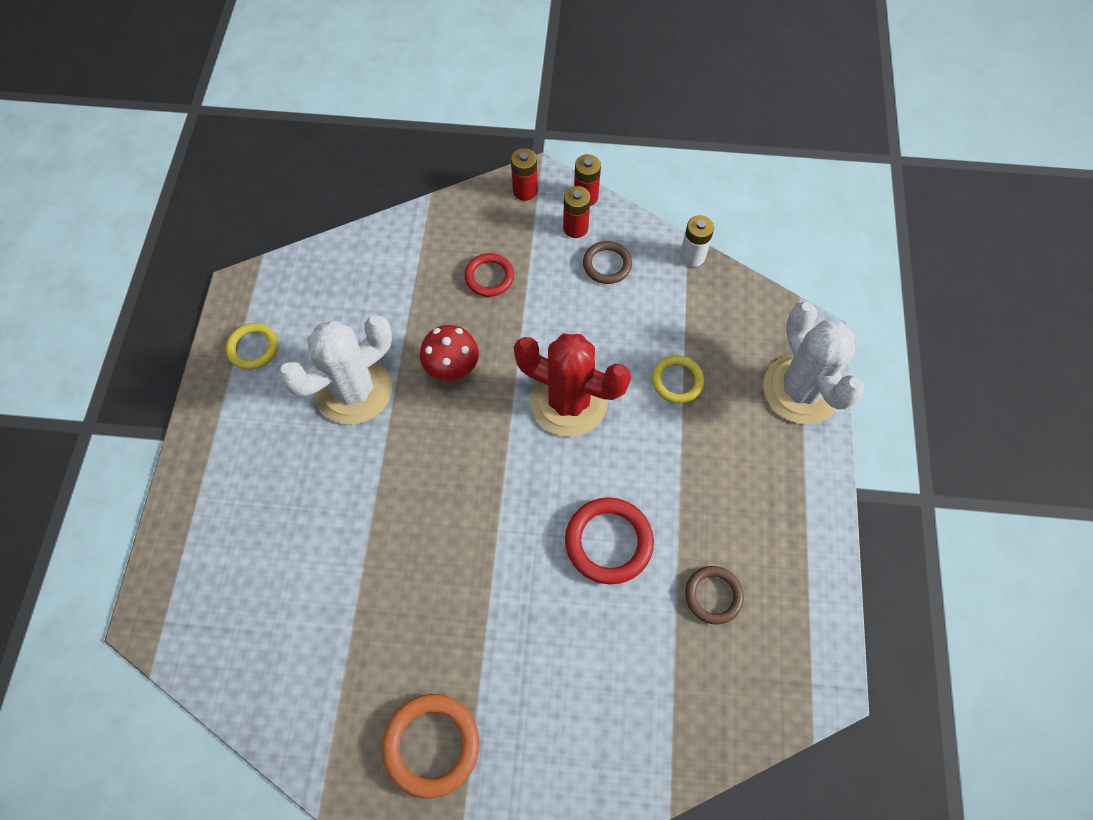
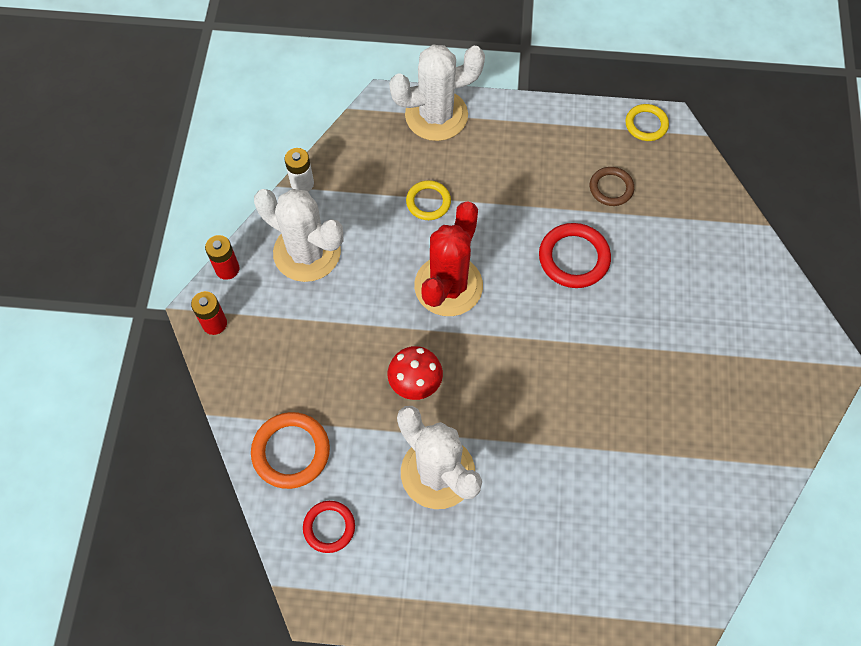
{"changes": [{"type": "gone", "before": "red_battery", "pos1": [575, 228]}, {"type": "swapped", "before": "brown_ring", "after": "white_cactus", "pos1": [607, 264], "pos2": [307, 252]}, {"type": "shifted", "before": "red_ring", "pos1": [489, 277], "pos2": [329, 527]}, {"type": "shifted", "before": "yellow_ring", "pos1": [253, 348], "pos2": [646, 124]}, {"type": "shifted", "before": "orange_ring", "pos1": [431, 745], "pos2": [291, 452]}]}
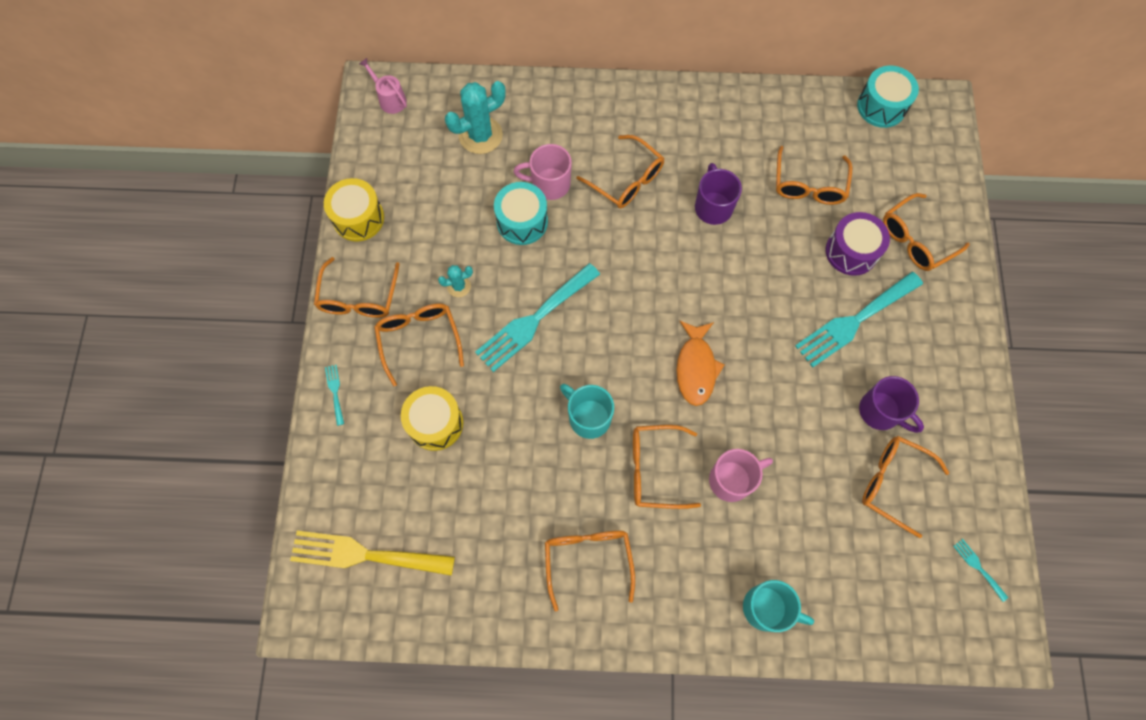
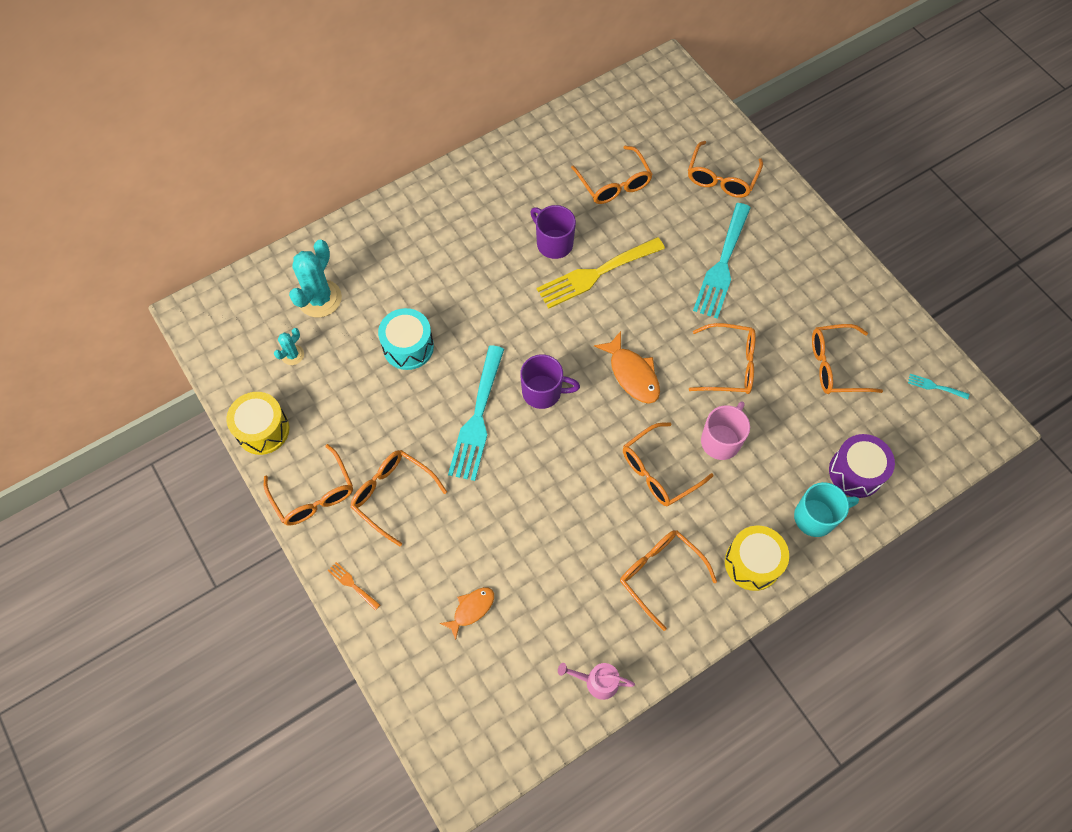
{"changes": [{"type": "shifted", "before": "pink_watering_can", "pos1": [390, 99], "pos2": [597, 681]}, {"type": "gone", "before": "turquoise_drum", "pos1": [881, 106]}, {"type": "shifted", "before": "orange_glasses", "pos1": [627, 180], "pos2": [730, 365]}, {"type": "gone", "before": "pink_mug", "pos1": [549, 184]}, {"type": "shifted", "before": "purple_drum", "pos1": [851, 251], "pos2": [855, 472]}, {"type": "shifted", "before": "turquoise_cactus", "pos1": [459, 286], "pos2": [292, 355]}, {"type": "repainted", "before": "turquoise_fork", "after": "orange_fork", "pos1": [335, 392], "pos2": [352, 584]}, {"type": "shifted", "before": "purple_mug", "pos1": [880, 412], "pos2": [543, 392]}, {"type": "gone", "before": "turquoise_mug", "pos1": [588, 417]}, {"type": "shifted", "before": "yellow_drum", "pos1": [435, 423], "pos2": [752, 563]}, {"type": "shifted", "before": "yellow_fork", "pos1": [365, 554], "pos2": [595, 274]}, {"type": "new", "after": "orange_fish", "pos2": [471, 609]}]}
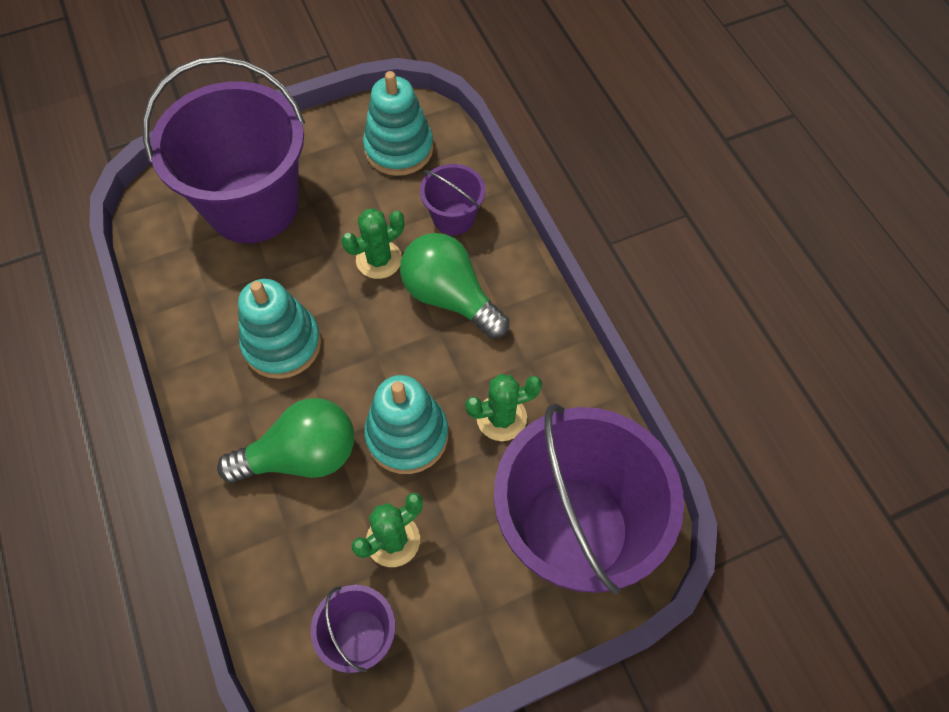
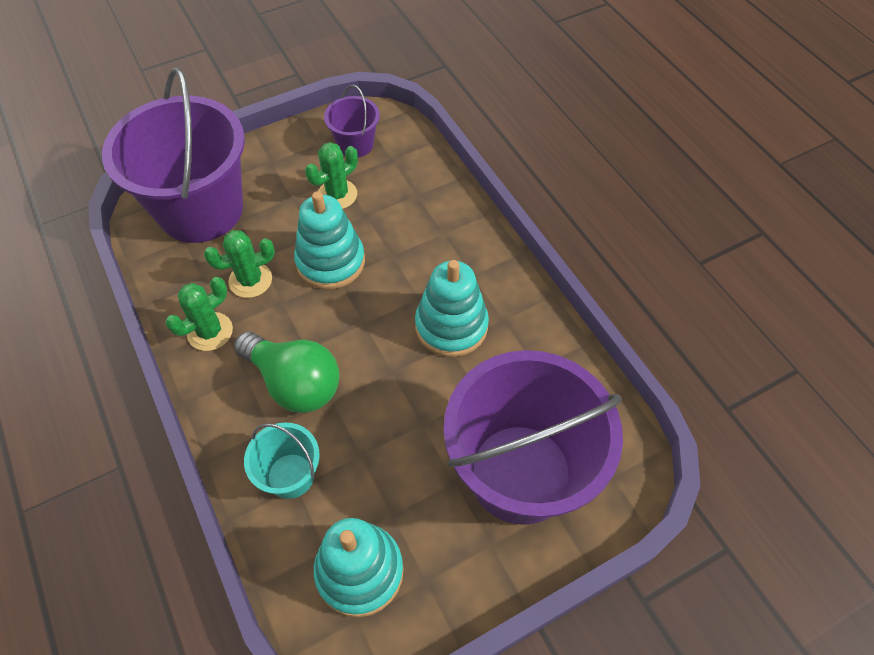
{"changes": [{"type": "repainted", "before": "purple_bucket", "after": "turquoise_bucket", "pos1": [453, 218], "pos2": [290, 475]}, {"type": "shifted", "before": "green_cactus", "pos1": [379, 260], "pos2": [210, 332]}, {"type": "gone", "before": "green_light_bulb", "pos1": [302, 456]}]}
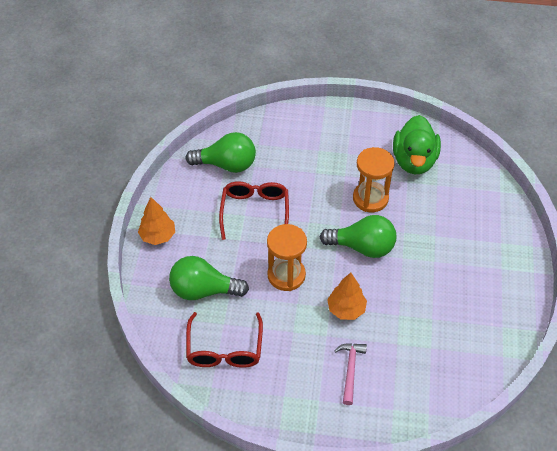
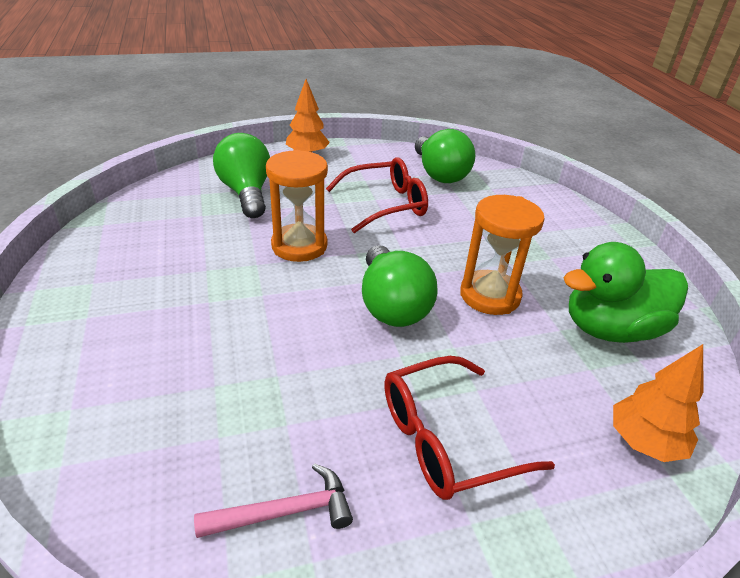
{"changes": [{"type": "shifted", "before": "orange_tree", "pos1": [346, 309], "pos2": [644, 442]}, {"type": "shifted", "before": "red_glasses", "pos1": [224, 349], "pos2": [446, 439]}, {"type": "shifted", "before": "pink_hammer", "pos1": [350, 370], "pos2": [284, 512]}]}
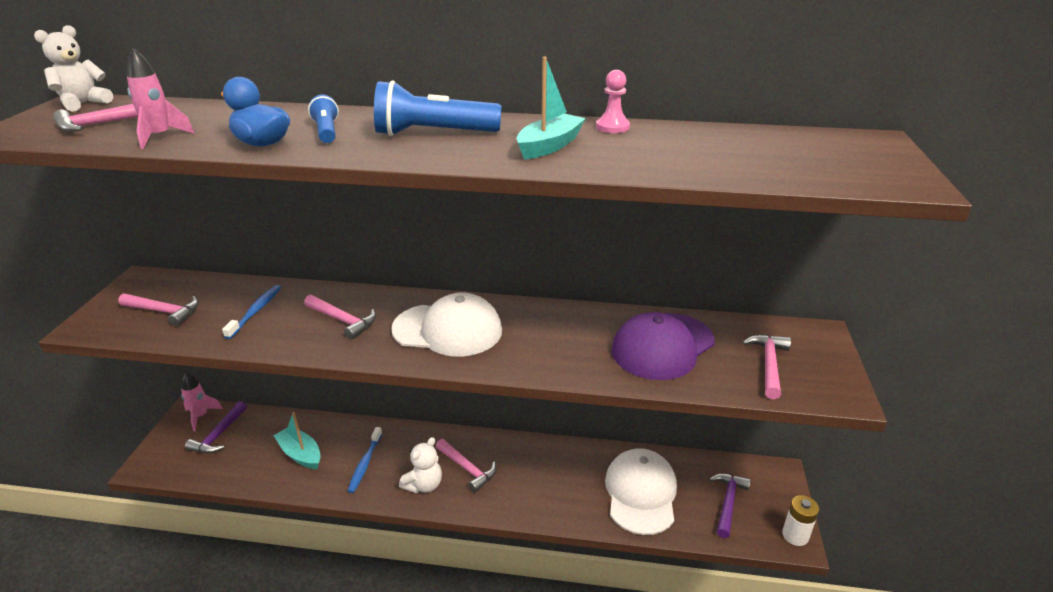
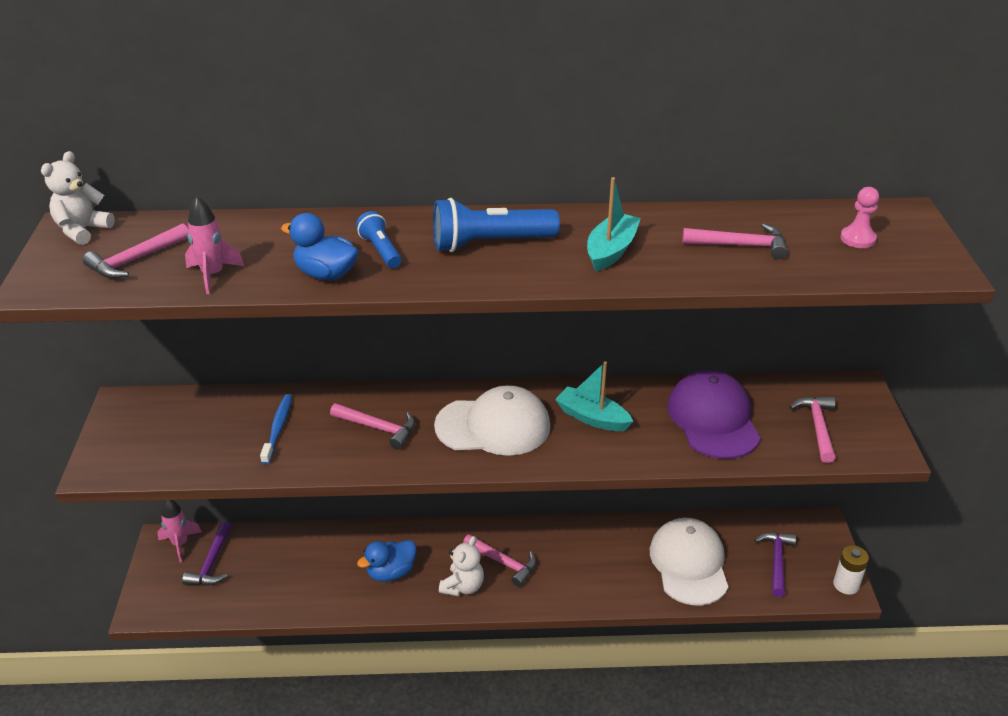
{"changes": [{"type": "shifted", "before": "pink_pawn", "pos1": [612, 127], "pos2": [857, 239]}, {"type": "shifted", "before": "pink_hammer", "pos1": [164, 312], "pos2": [741, 245]}, {"type": "rotated", "before": "purple_cap", "pos1": [662, 346], "pos2": [713, 419], "turn": 135}, {"type": "shifted", "before": "turquoise_boat", "pos1": [300, 454], "pos2": [592, 418]}, {"type": "swapped", "before": "blue_toothbrush", "after": "blue_duck", "pos1": [365, 464], "pos2": [391, 572]}]}
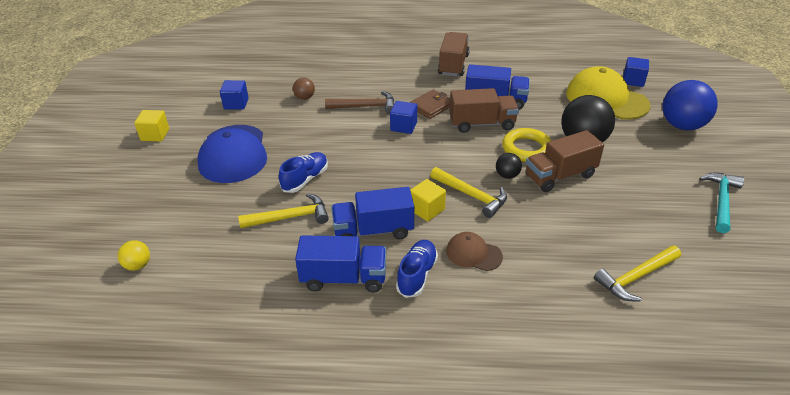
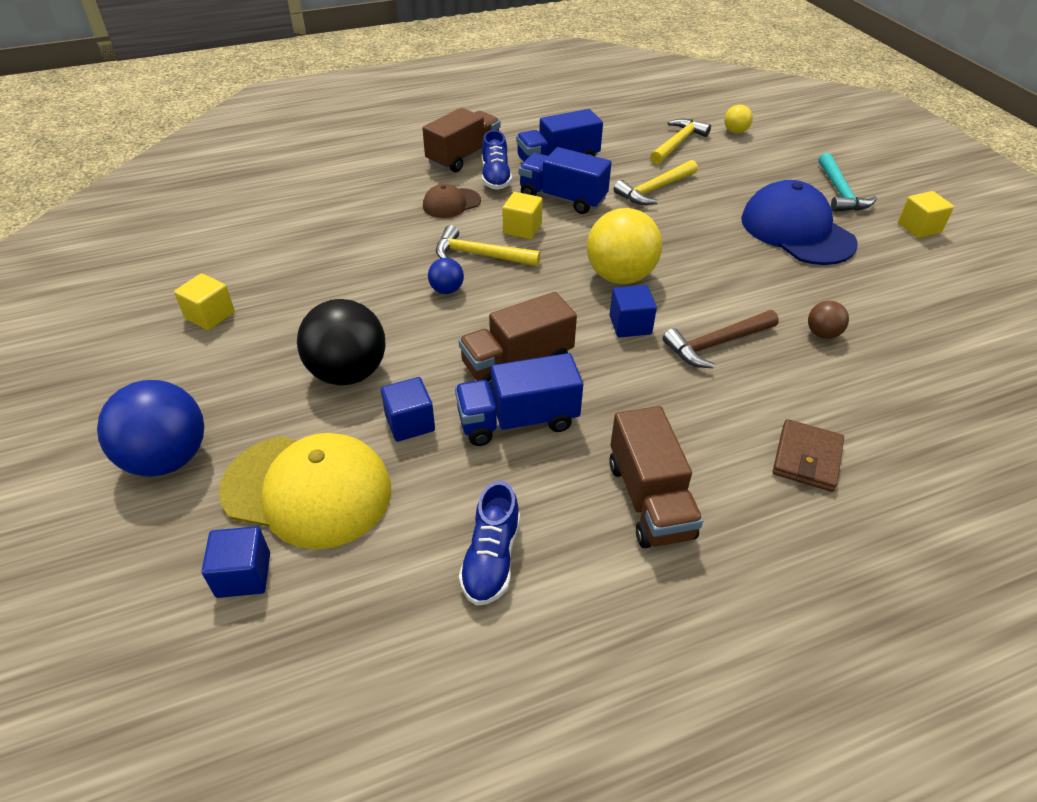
{"changes": [{"type": "shifted", "before": "blue_cube", "pos1": [236, 104], "pos2": [410, 423]}, {"type": "shifted", "before": "brown_wallet", "pos1": [431, 106], "pos2": [807, 458]}, {"type": "gone", "before": "yellow_ring", "pos1": [526, 149]}, {"type": "shifted", "before": "brown_truck", "pos1": [560, 176], "pos2": [464, 157]}, {"type": "shifted", "before": "blue_shoe", "pos1": [305, 179], "pos2": [491, 559]}, {"type": "repainted", "before": "black_ball", "after": "blue_ball", "pos1": [507, 175], "pos2": [446, 290]}, {"type": "shifted", "before": "turquoise_hammer", "pos1": [721, 201], "pos2": [840, 192]}, {"type": "rotated", "before": "blue_truck", "pos1": [373, 231], "pos2": [562, 198], "turn": -120}, {"type": "rotated", "before": "brown_cap", "pos1": [473, 254], "pos2": [451, 203], "turn": 150}, {"type": "shifted", "before": "yellow_hammer", "pos1": [636, 277], "pos2": [678, 143]}, {"type": "new", "after": "yellow_ball", "pos2": [620, 276]}, {"type": "new", "after": "yellow_cube", "pos2": [210, 315]}]}
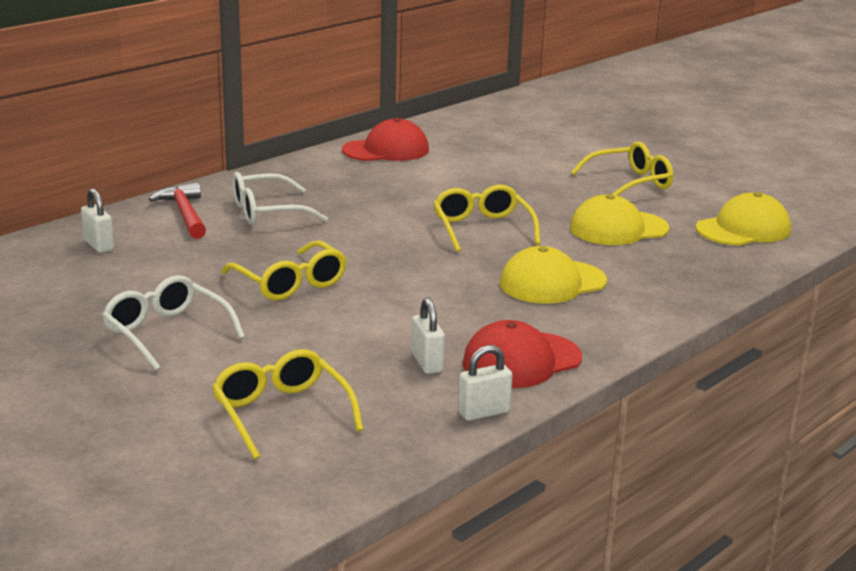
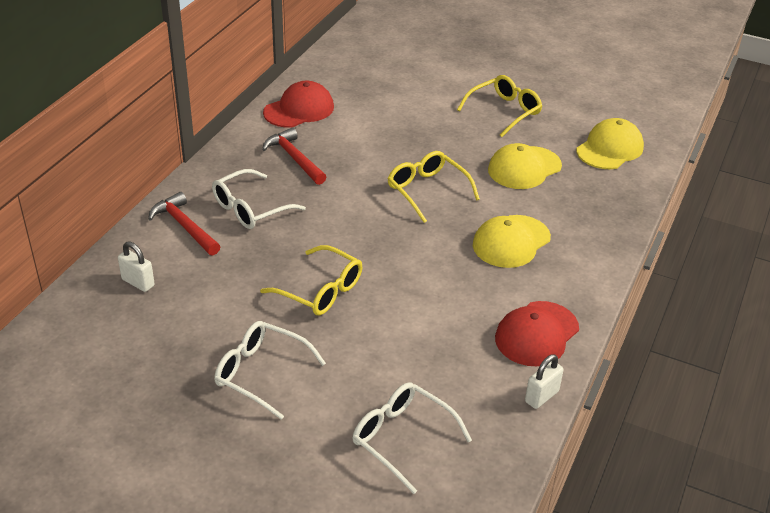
{"changes": [{"type": "gone", "before": "white_padlock", "pos1": [427, 363]}, {"type": "repainted", "before": "yellow_glasses", "after": "white_glasses", "pos1": [281, 413], "pos2": [402, 438]}, {"type": "new", "after": "red_hammer", "pos2": [294, 158]}]}
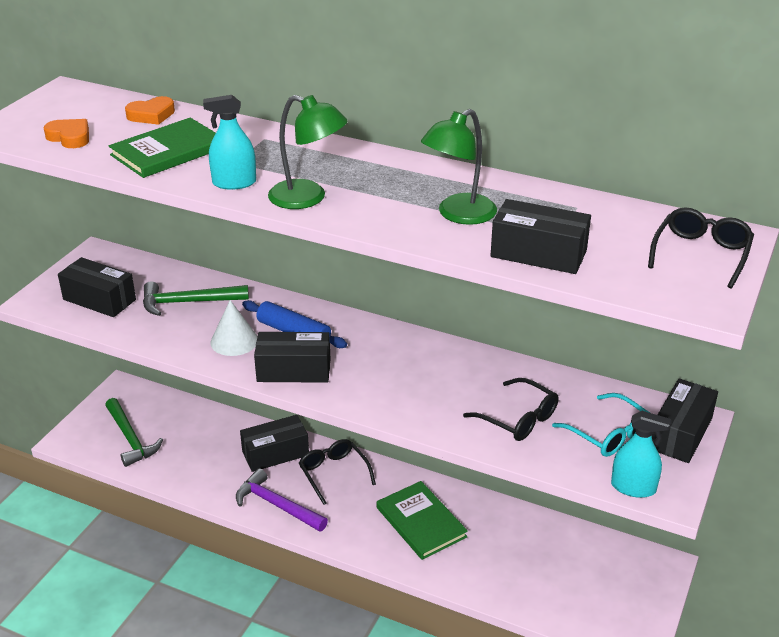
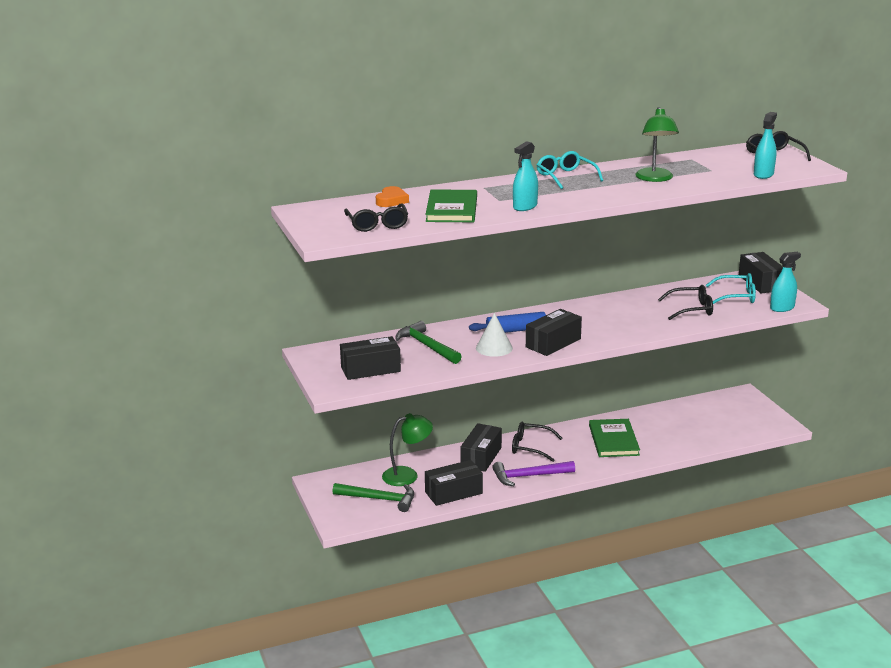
{"changes": [{"type": "shifted", "before": "green_lamp", "pos1": [308, 198], "pos2": [407, 475]}, {"type": "swapped", "before": "orange_heart", "after": "black_glasses", "pos1": [70, 137], "pos2": [377, 224]}, {"type": "shifted", "before": "black_box", "pos1": [538, 254], "pos2": [453, 493]}, {"type": "rotated", "before": "green_hammer", "pos1": [188, 302], "pos2": [427, 346], "turn": 105}, {"type": "rotated", "before": "green_book", "pos1": [421, 522], "pos2": [613, 440], "turn": 75}, {"type": "new", "after": "turquoise_spray_bottle", "pos2": [763, 174]}, {"type": "new", "after": "turquoise_glasses", "pos2": [565, 177]}]}
